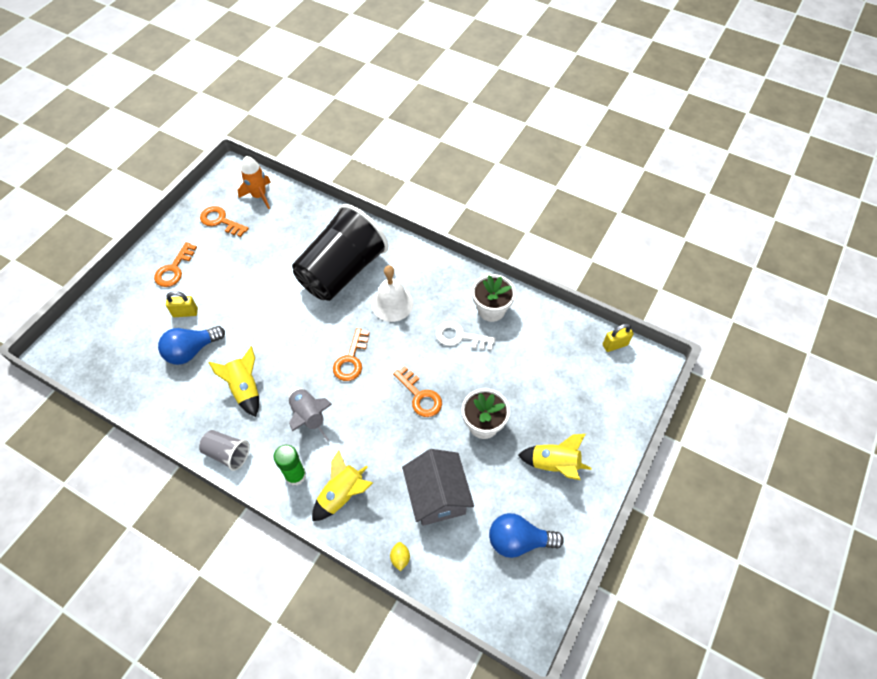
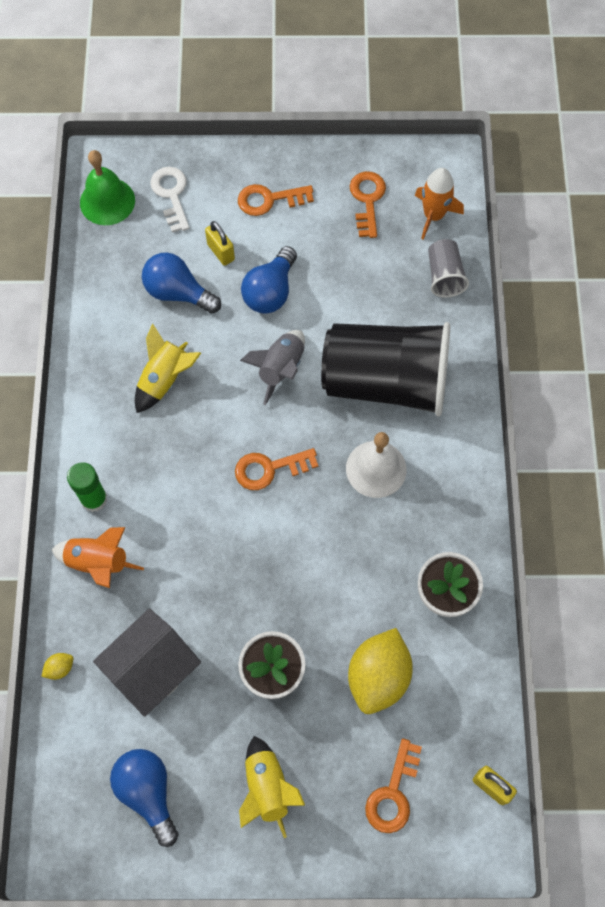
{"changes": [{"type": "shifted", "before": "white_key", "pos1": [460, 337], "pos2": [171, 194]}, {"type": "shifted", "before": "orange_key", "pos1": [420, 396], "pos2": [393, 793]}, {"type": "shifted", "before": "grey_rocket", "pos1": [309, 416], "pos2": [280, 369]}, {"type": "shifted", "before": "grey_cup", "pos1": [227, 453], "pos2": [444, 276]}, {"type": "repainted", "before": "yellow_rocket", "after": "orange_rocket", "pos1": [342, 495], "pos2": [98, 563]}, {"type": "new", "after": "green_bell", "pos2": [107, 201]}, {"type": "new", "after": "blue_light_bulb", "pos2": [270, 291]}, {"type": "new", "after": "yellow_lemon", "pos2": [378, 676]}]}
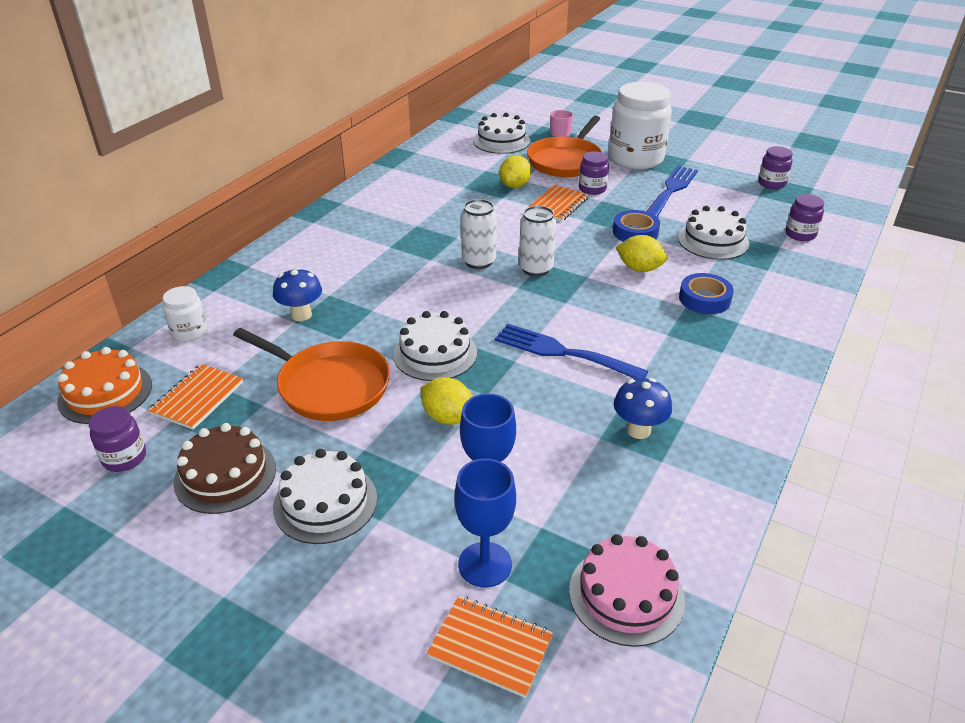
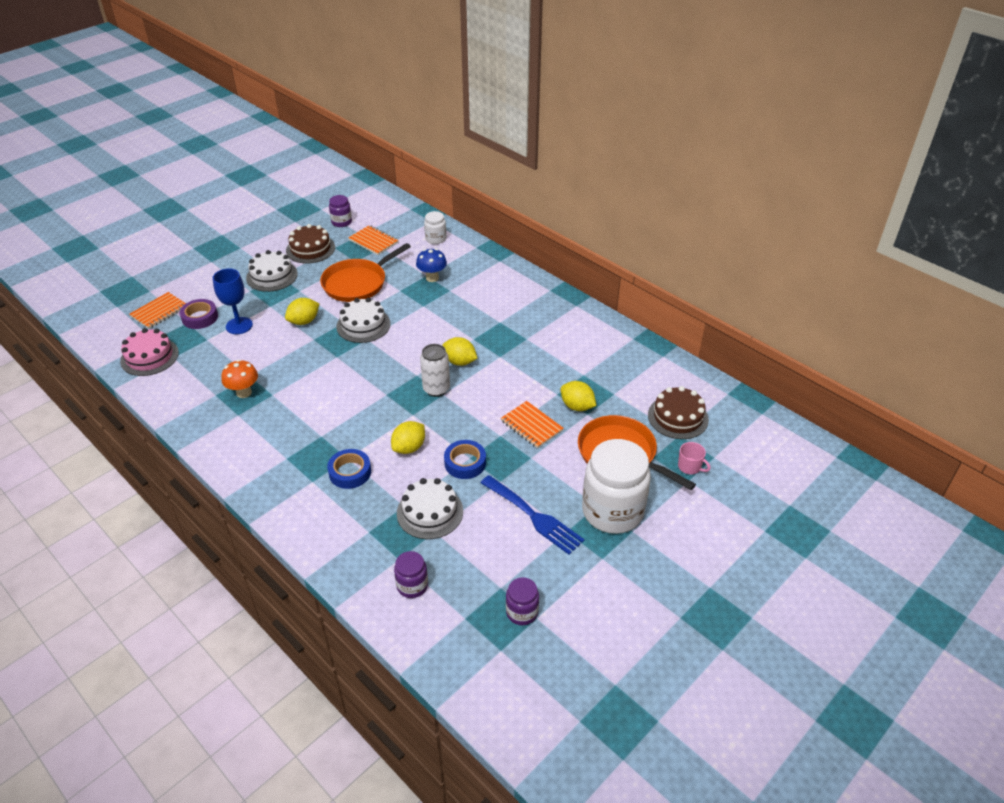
{"changes": [{"type": "repainted", "before": "white_cake", "after": "brown_cake", "pos1": [501, 141], "pos2": [678, 417]}, {"type": "gone", "before": "purple_jar", "pos1": [592, 189]}, {"type": "swapped", "before": "white_can", "after": "yellow_lemon", "pos1": [478, 261], "pos2": [459, 362]}, {"type": "gone", "before": "blue_fork", "pos1": [562, 352]}, {"type": "gone", "before": "orange_cake", "pos1": [105, 393]}, {"type": "repainted", "before": "blue_mushroom", "after": "orange_mushroom", "pos1": [638, 430], "pos2": [244, 392]}, {"type": "swapped", "before": "blue_goblet", "after": "purple_tape", "pos1": [485, 564], "pos2": [200, 317]}]}
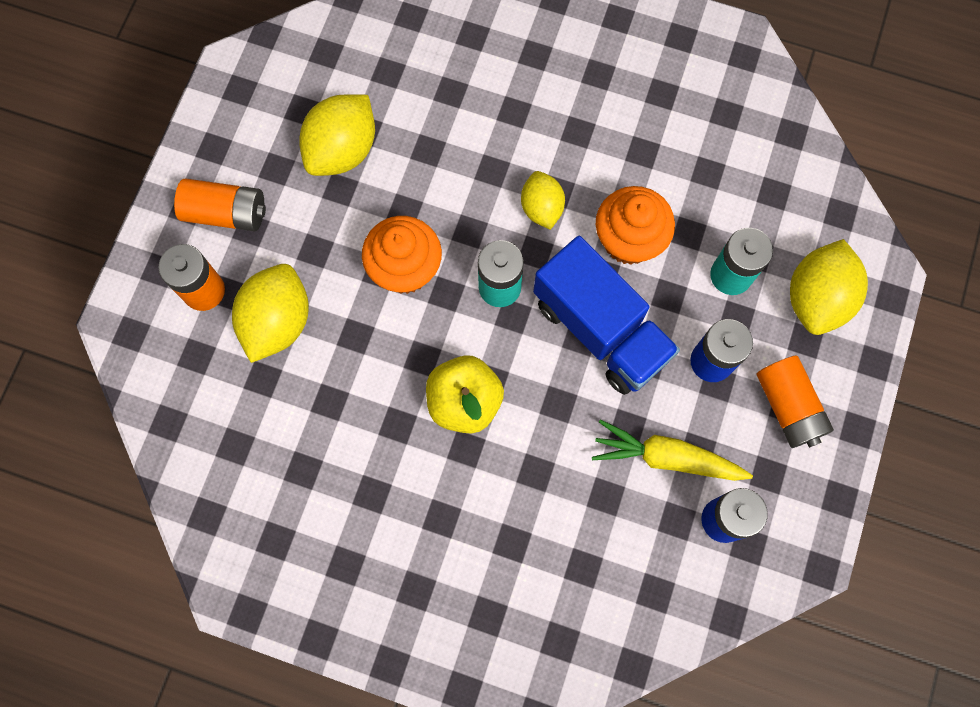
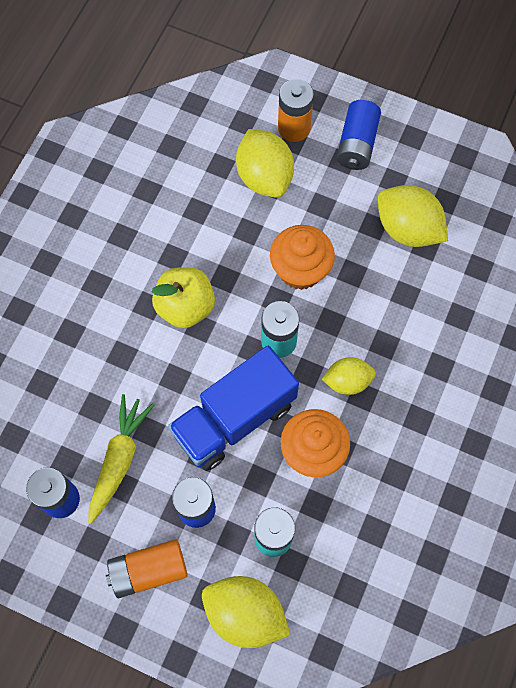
{"changes": [{"type": "repainted", "before": "orange_battery", "after": "blue_battery", "pos1": [226, 213], "pos2": [357, 144]}, {"type": "rotated", "before": "yellow_lemon", "pos1": [277, 321], "pos2": [264, 177], "turn": 45}]}
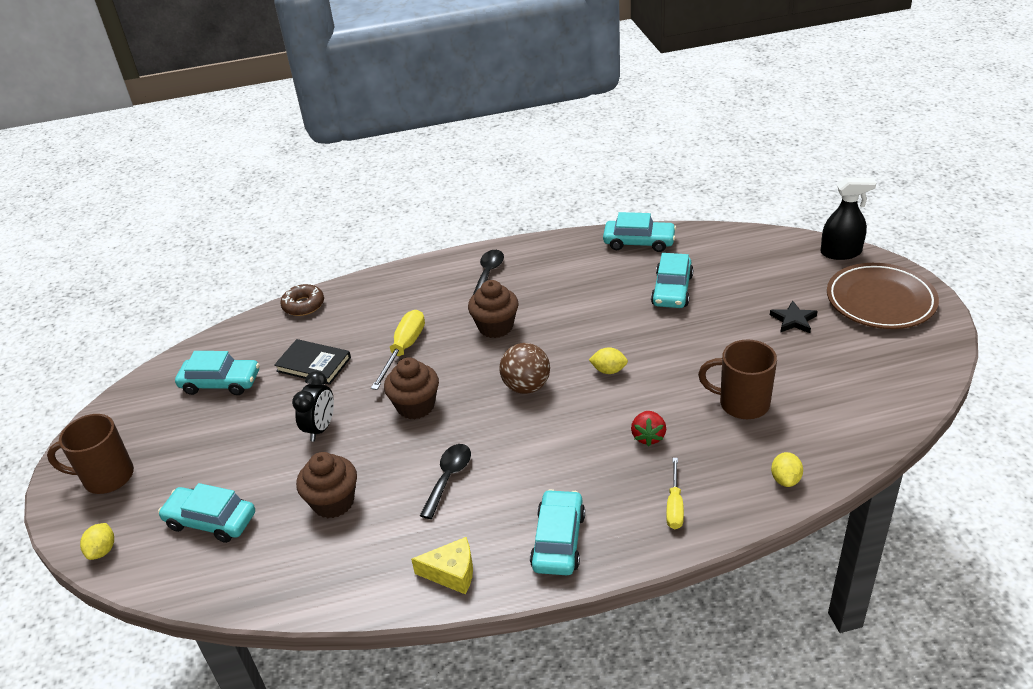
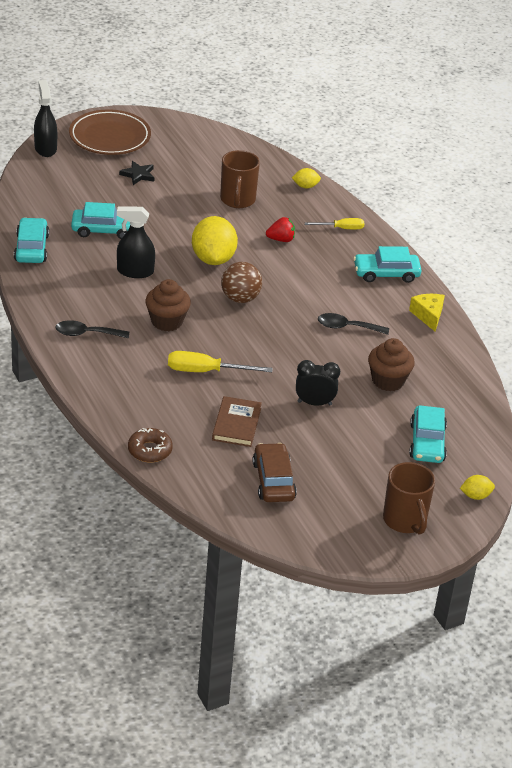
{"changes": [{"type": "repainted", "before": "black_book", "after": "brown_book", "pos1": [313, 364], "pos2": [236, 424]}, {"type": "scaled", "before": "yellow_lemon", "pos1": [608, 370], "pos2": [213, 259], "scale": 2.13}, {"type": "repainted", "before": "turquoise_car", "after": "brown_car", "pos1": [221, 383], "pos2": [273, 480]}, {"type": "gone", "before": "brown_cupcake", "pos1": [415, 406]}, {"type": "new", "after": "black_spray_bottle", "pos2": [135, 271]}]}
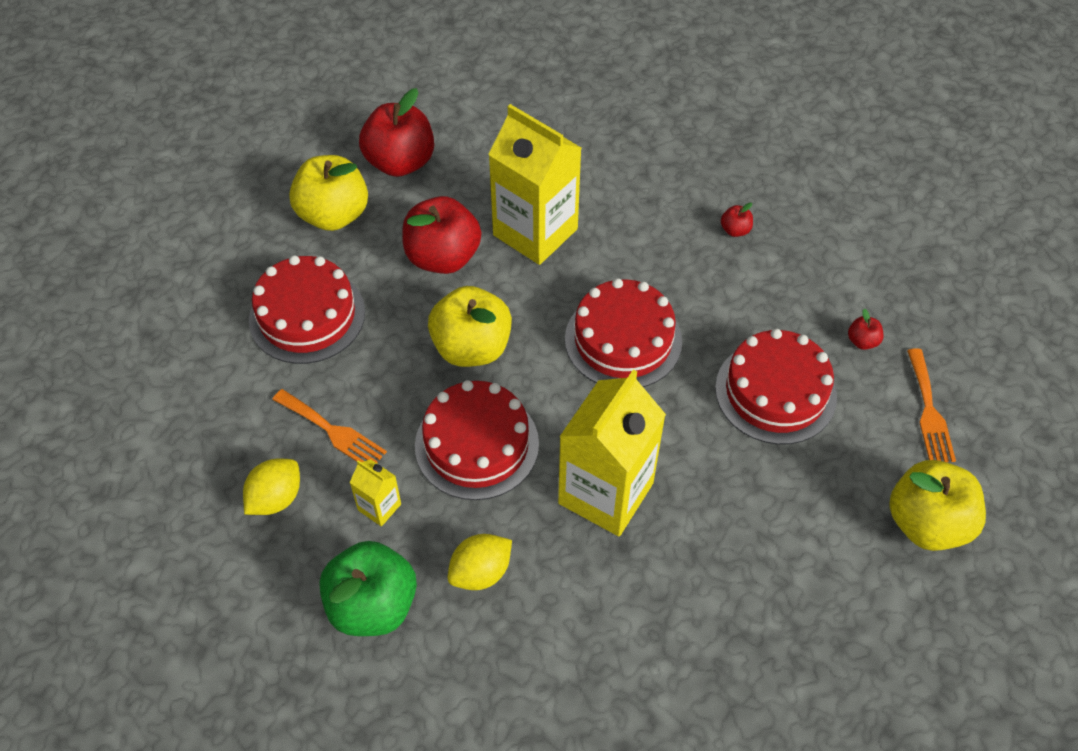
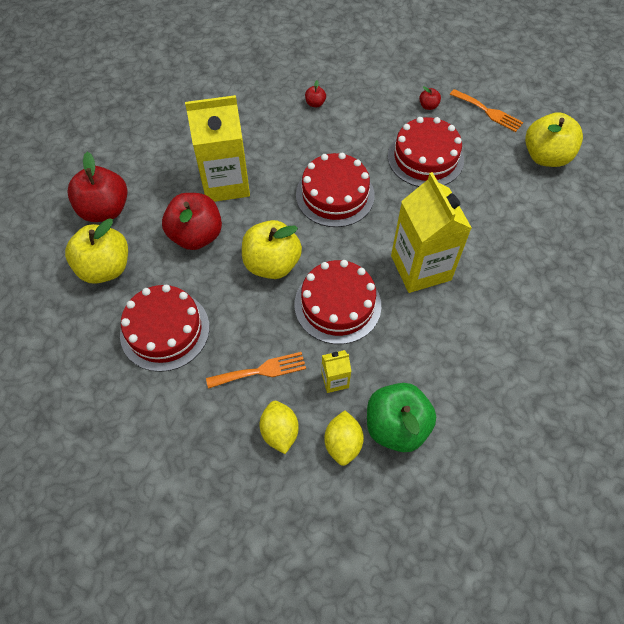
{"changes": [{"type": "shifted", "before": "yellow_lemon", "pos1": [481, 572], "pos2": [343, 443]}]}
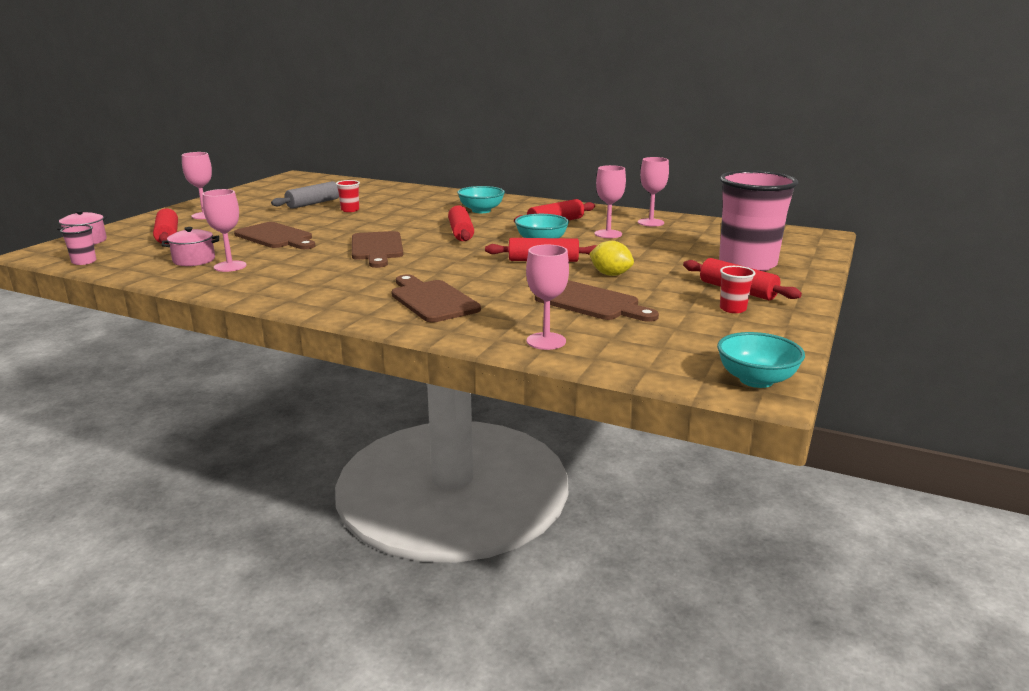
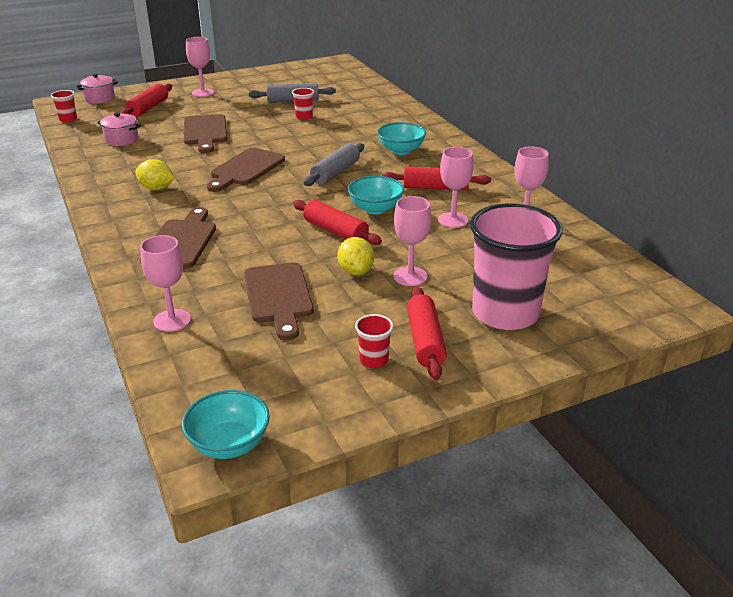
{"changes": [{"type": "shifted", "before": "pink_goblet", "pos1": [230, 266], "pos2": [410, 276]}, {"type": "repainted", "before": "red_rolling_pin", "after": "grey_rolling_pin", "pos1": [461, 232], "pos2": [335, 173]}, {"type": "repainted", "before": "pink_cup", "after": "red_cup", "pos1": [84, 262], "pos2": [68, 119]}, {"type": "new", "after": "yellow_lemon", "pos2": [156, 188]}]}
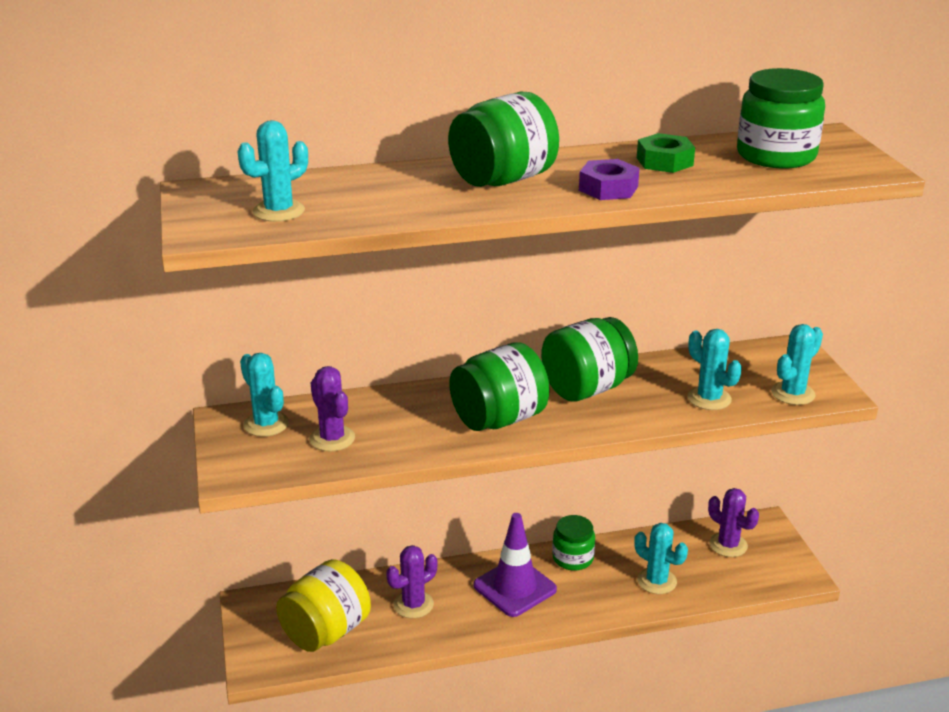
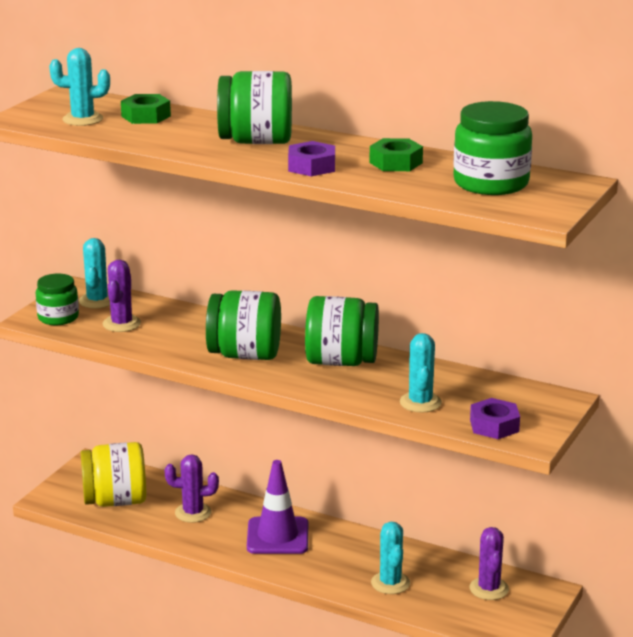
{"changes": [{"type": "swapped", "before": "turquoise_cactus", "after": "purple_nut", "pos1": [793, 393], "pos2": [494, 426]}, {"type": "shifted", "before": "green_jar", "pos1": [573, 558], "pos2": [58, 317]}, {"type": "new", "after": "green_nut", "pos2": [146, 116]}]}
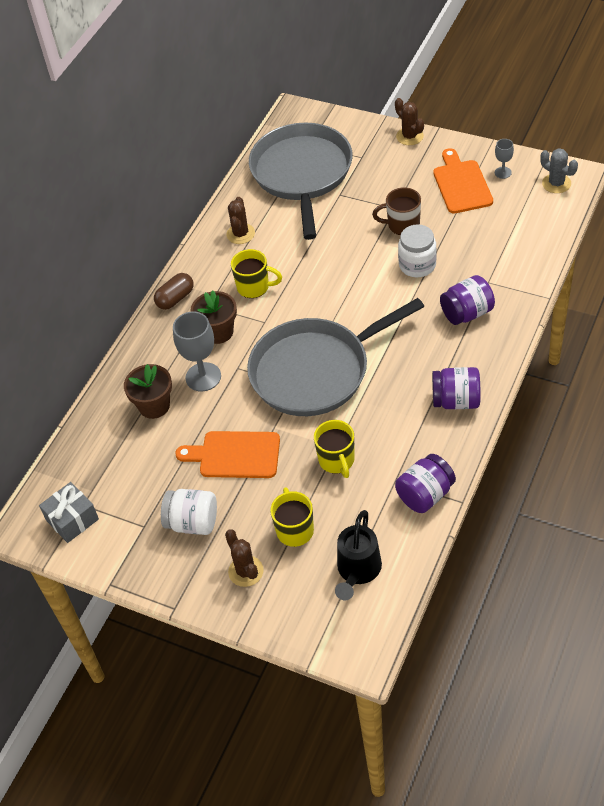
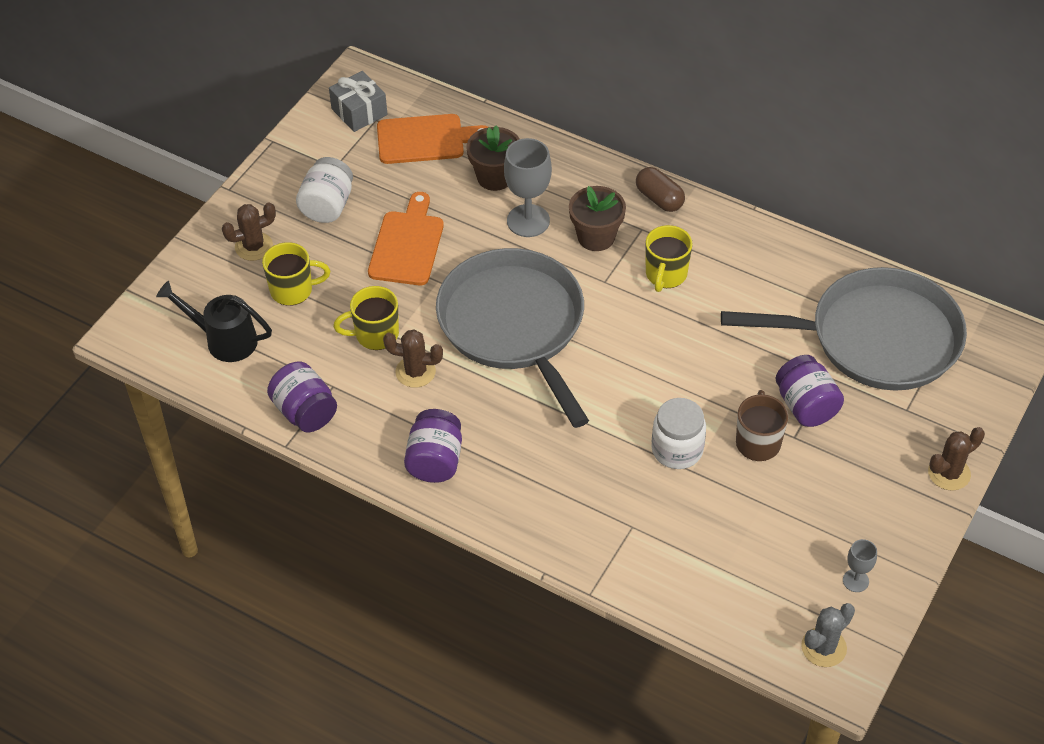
{"changes": [{"type": "shifted", "before": "orange_cutting_board", "pos1": [461, 184], "pos2": [425, 139]}, {"type": "shifted", "before": "brown_cactus", "pos1": [240, 234], "pos2": [415, 372]}, {"type": "shifted", "before": "purple_jar", "pos1": [467, 313], "pos2": [806, 406]}]}
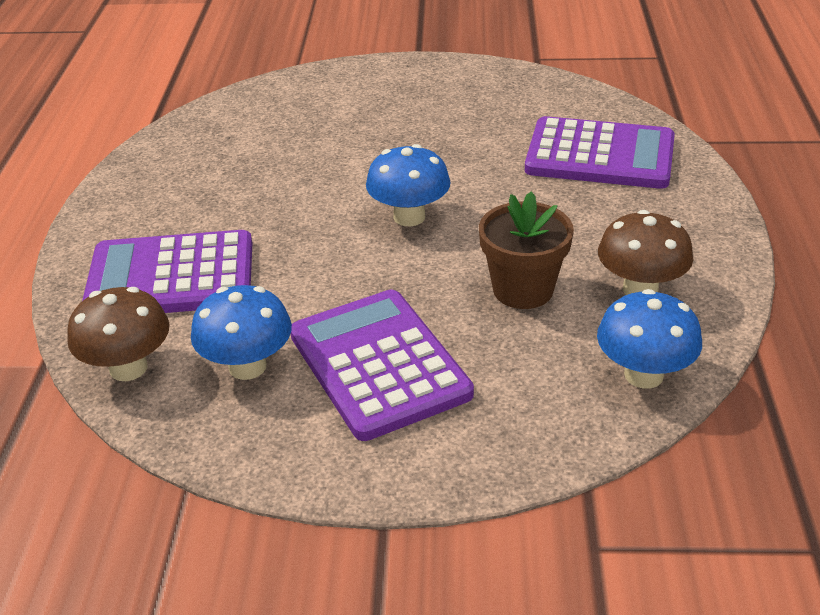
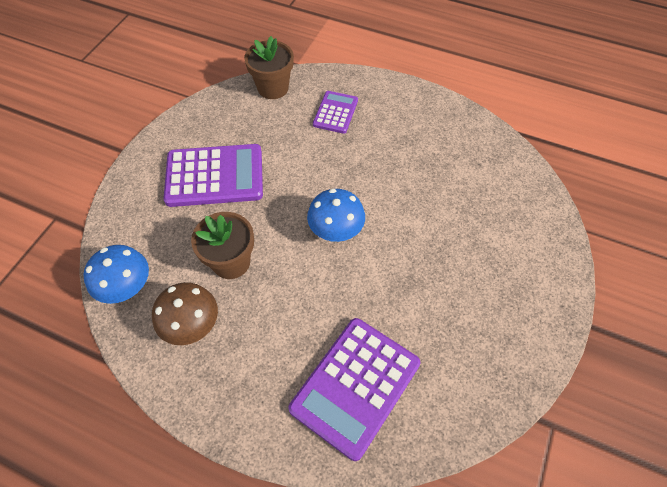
{"changes": [{"type": "scaled", "before": "purple_calculator", "pos1": [171, 277], "pos2": [335, 112], "scale": 0.56}, {"type": "gone", "before": "blue_mushroom", "pos1": [247, 366]}, {"type": "swapped", "before": "brown_mushroom", "after": "brown_flower_pot", "pos1": [128, 368], "pos2": [273, 88]}]}
